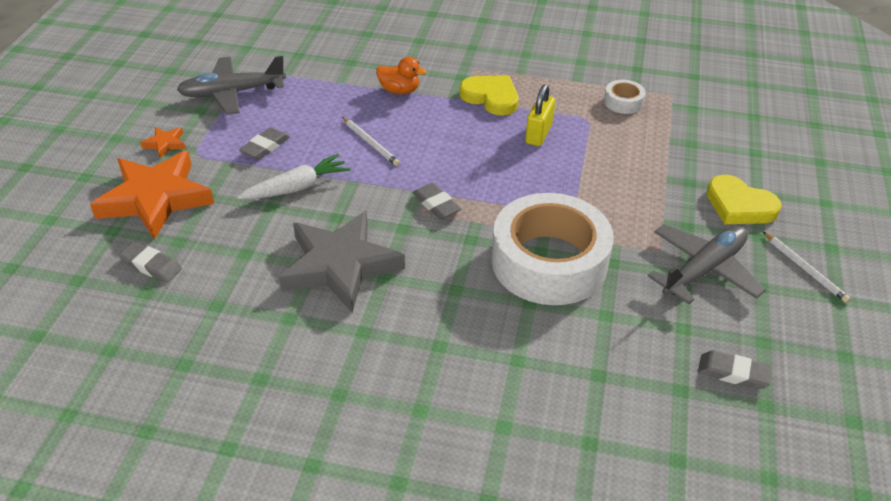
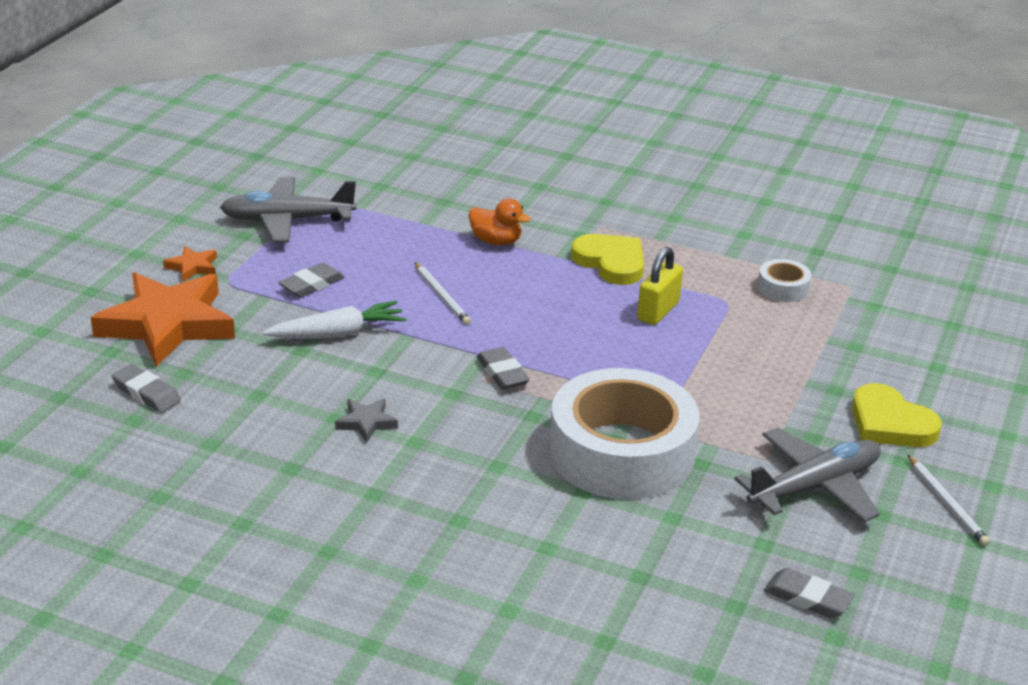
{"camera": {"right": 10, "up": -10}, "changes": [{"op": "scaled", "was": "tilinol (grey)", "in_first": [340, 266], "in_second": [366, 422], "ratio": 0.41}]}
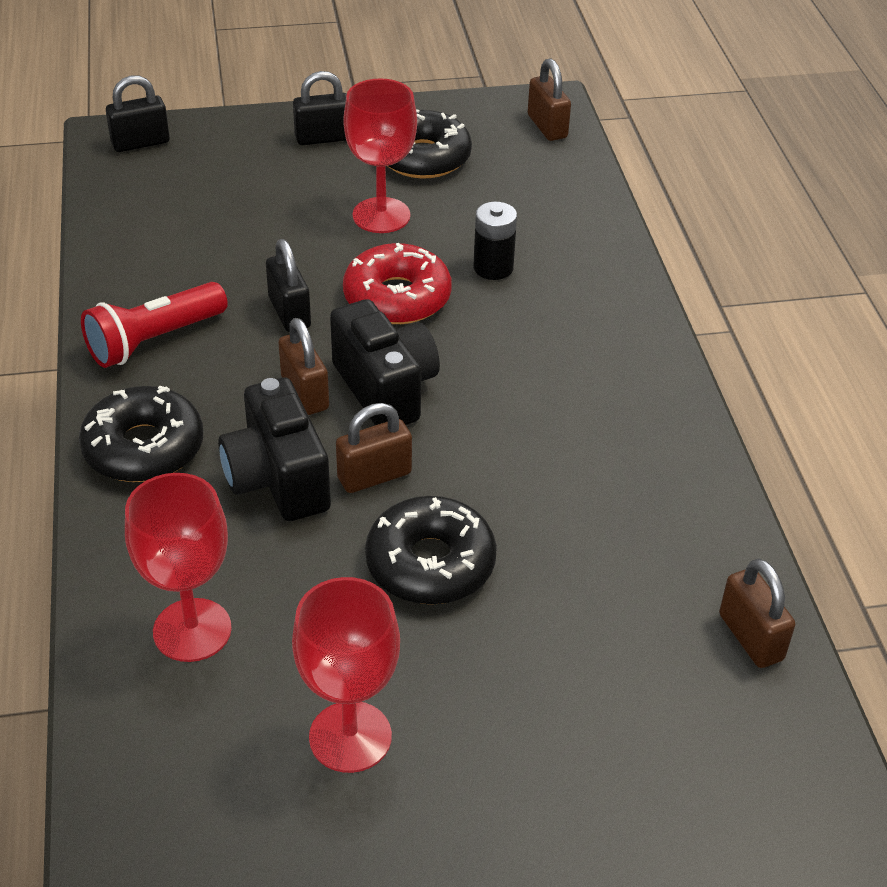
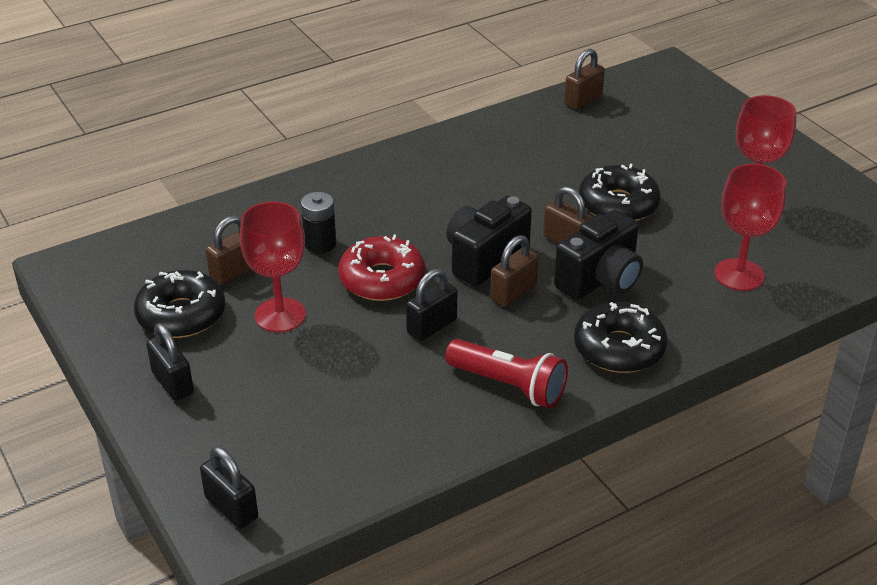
{"camera": {"right": -110, "up": -5}, "changes": [{"op": "shifted", "was": "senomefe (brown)", "in_first": [547, 127], "in_second": [235, 272]}]}
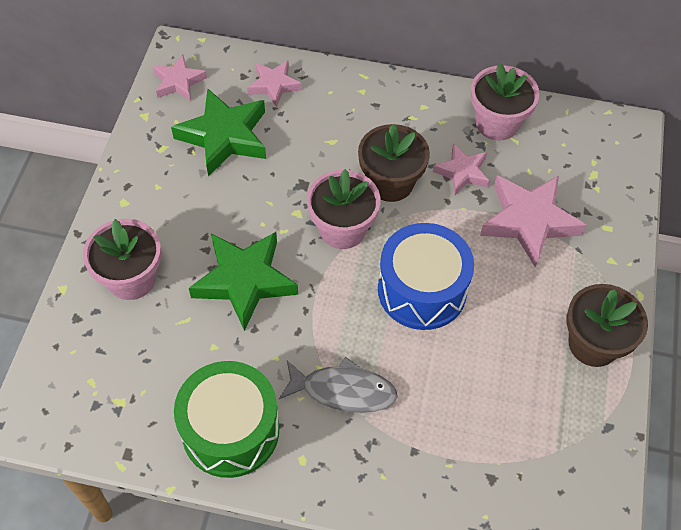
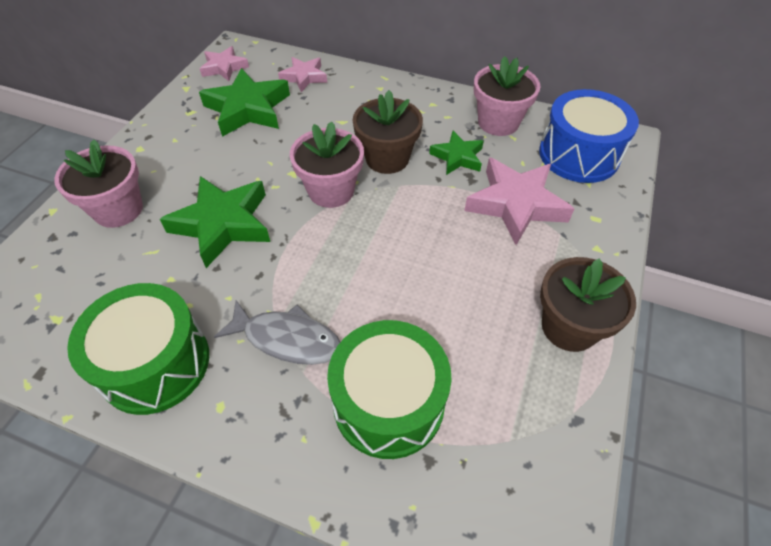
{"camera": {"right": 10, "up": -5}, "changes": [{"op": "new", "now": "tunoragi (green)", "in_second": [388, 402]}, {"op": "shifted", "was": "tunoragi (blue)", "in_first": [422, 290], "in_second": [578, 155]}, {"op": "repainted", "was": "tilinol (pink)", "now": "tilinol (green)", "in_first": [462, 172], "in_second": [457, 157]}]}
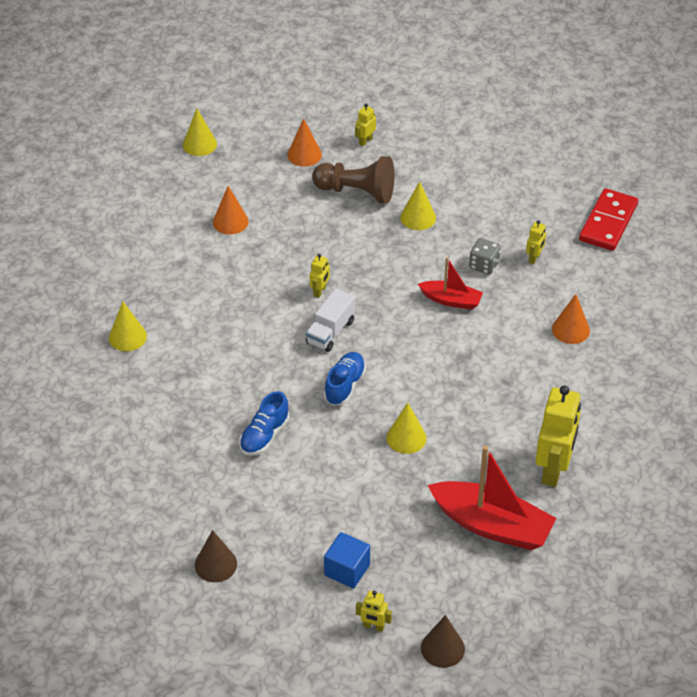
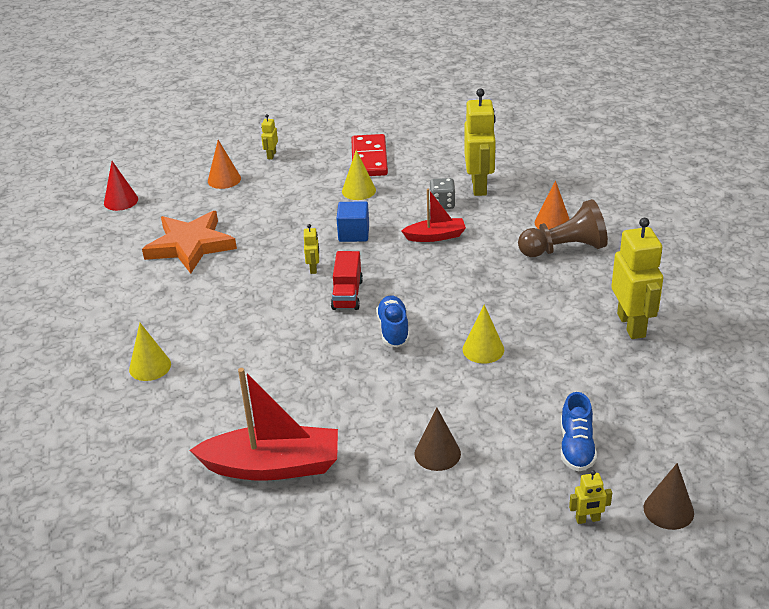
{"camera": {"right": -25, "up": -10}, "changes": [{"op": "shifted", "was": "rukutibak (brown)", "in_first": [215, 564], "in_second": [437, 453]}, {"op": "shifted", "was": "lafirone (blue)", "in_first": [264, 436], "in_second": [576, 447]}, {"op": "shifted", "was": "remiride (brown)", "in_first": [357, 192], "in_second": [564, 249]}, {"op": "shifted", "was": "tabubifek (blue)", "in_first": [347, 570], "in_second": [354, 233]}, {"op": "shifted", "was": "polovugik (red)", "in_first": [491, 525], "in_second": [272, 466]}, {"op": "shifted", "was": "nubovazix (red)", "in_first": [608, 222], "in_second": [369, 159]}, {"op": "swapped", "was": "rukutibak (orange)", "now": "tilinol (orange)", "in_first": [230, 221], "in_second": [190, 245]}, {"op": "repainted", "was": "rukutibak (yellow)", "now": "rukutibak (red)", "in_first": [199, 144], "in_second": [121, 201]}, {"op": "repainted", "was": "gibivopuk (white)", "now": "gibivopuk (red)", "in_first": [330, 332], "in_second": [347, 294]}, {"op": "scaled", "was": "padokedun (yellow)", "in_first": [534, 258], "in_second": [479, 186], "ratio": 2.21}]}
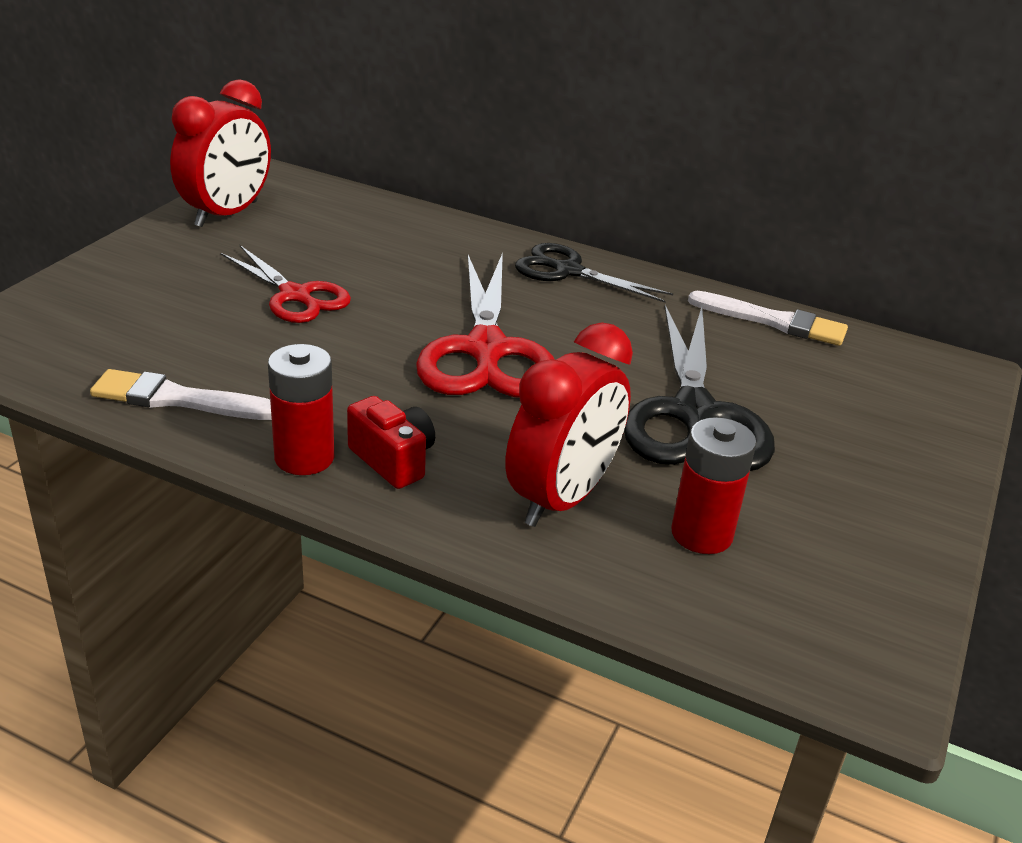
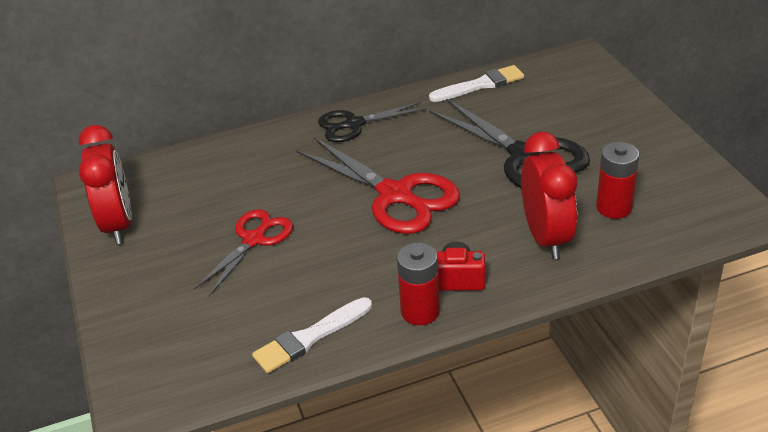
{"camera": {"right": -40, "up": 5}, "changes": [{"op": "rotated", "was": "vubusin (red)", "in_first": [295, 295], "in_second": [254, 240], "clockwise": -60}]}
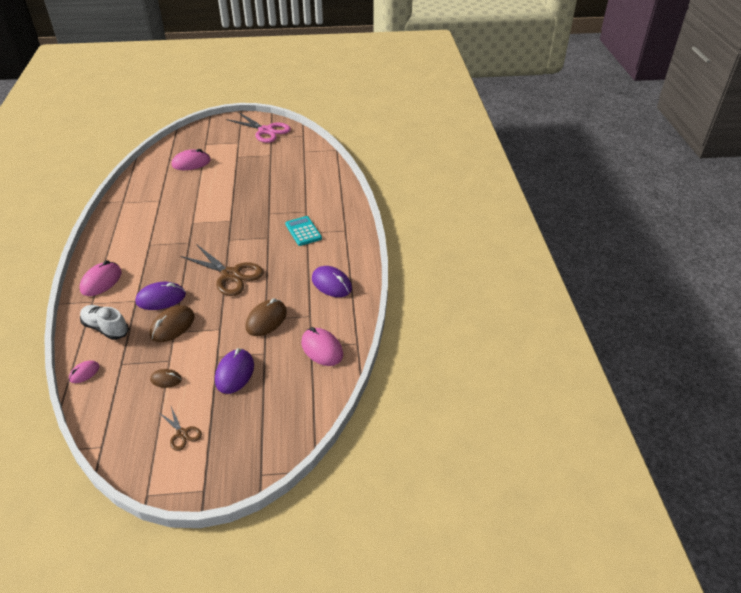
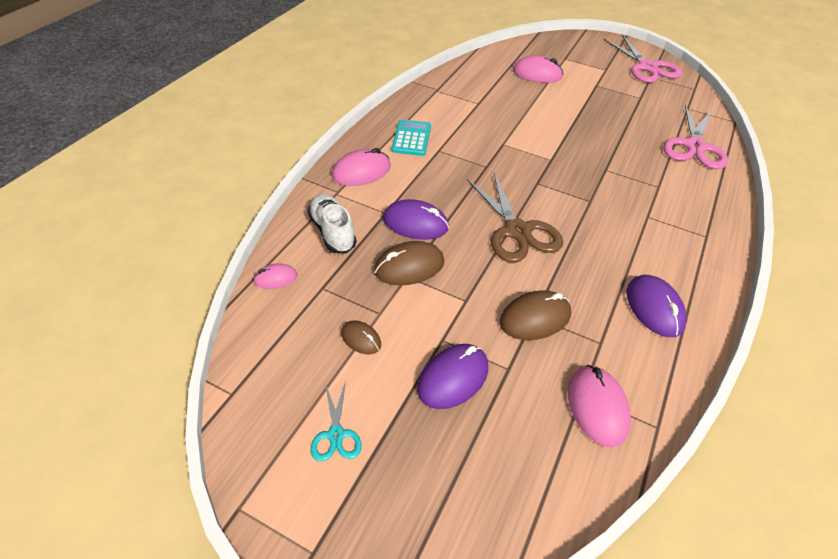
{"camera": {"right": 30, "up": 5}, "changes": [{"op": "new", "now": "vubusin (pink)", "in_second": [694, 146]}, {"op": "shifted", "was": "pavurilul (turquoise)", "in_first": [303, 231], "in_second": [411, 138]}, {"op": "repainted", "was": "vubusin (brown)", "now": "vubusin (turquoise)", "in_first": [182, 434], "in_second": [336, 435]}]}
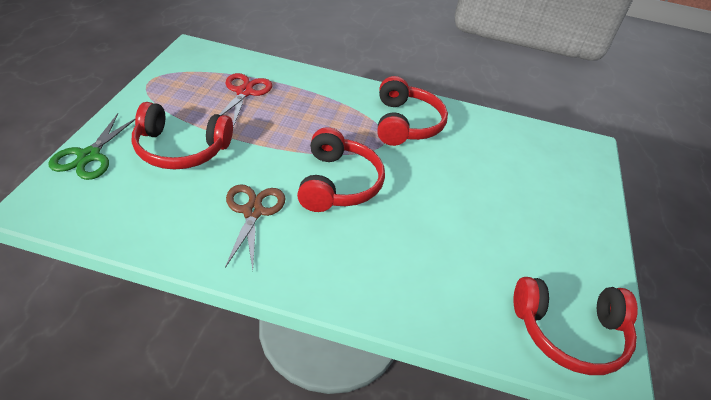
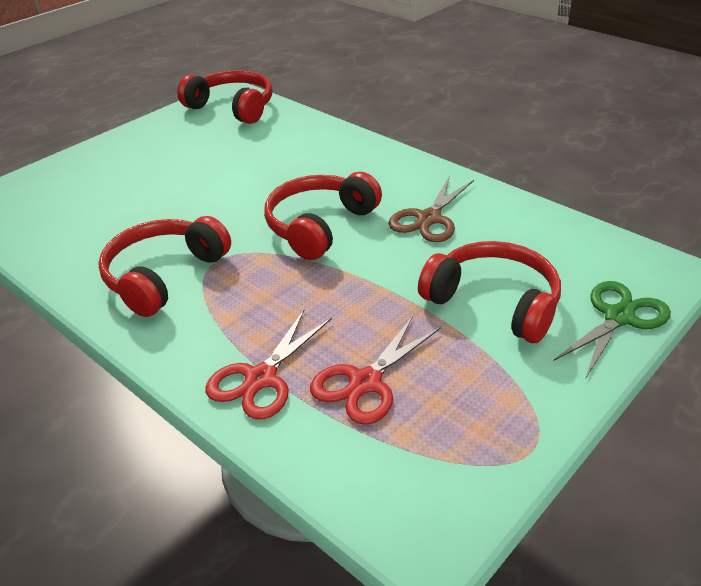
{"camera": {"right": -145, "up": -5}, "changes": [{"op": "new", "now": "vubusin (red)", "in_second": [261, 378]}]}
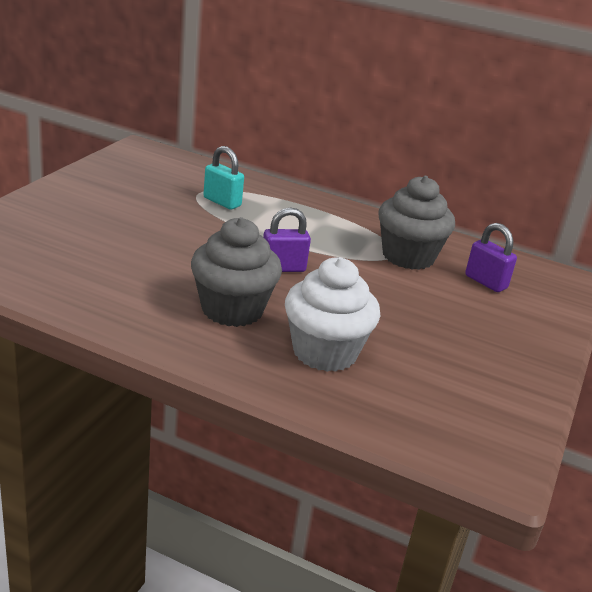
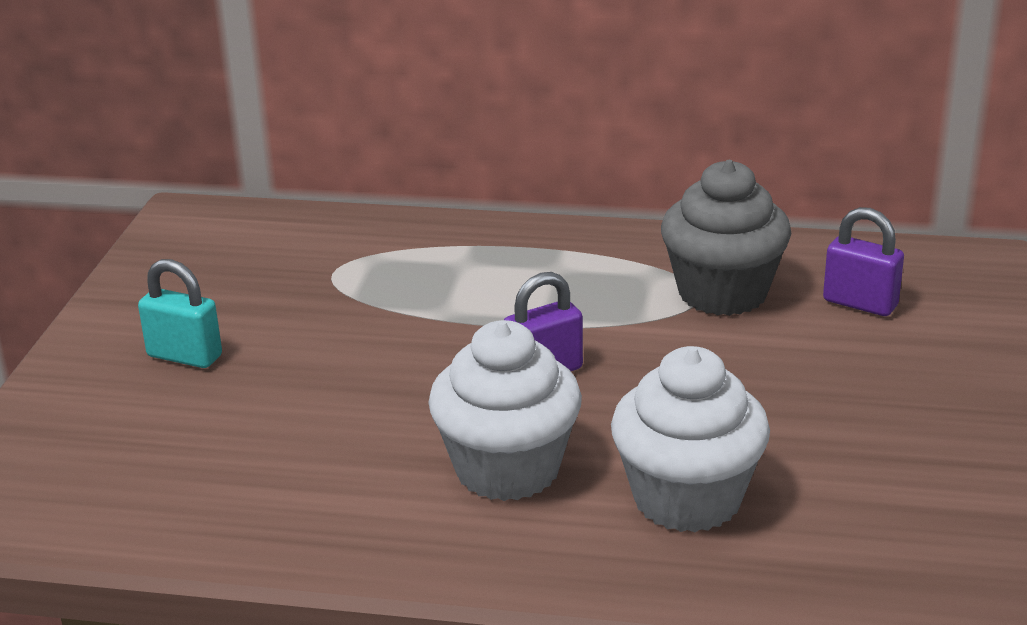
{"camera": {"right": -10, "up": 0}, "changes": [{"op": "shifted", "was": "senomefe (turquoise)", "in_first": [222, 202], "in_second": [184, 356]}, {"op": "repainted", "was": "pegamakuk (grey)", "now": "pegamakuk (white)", "in_first": [232, 309], "in_second": [507, 469]}]}
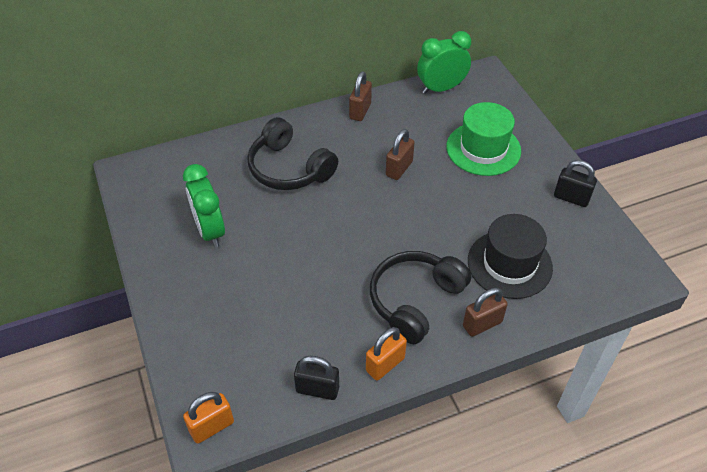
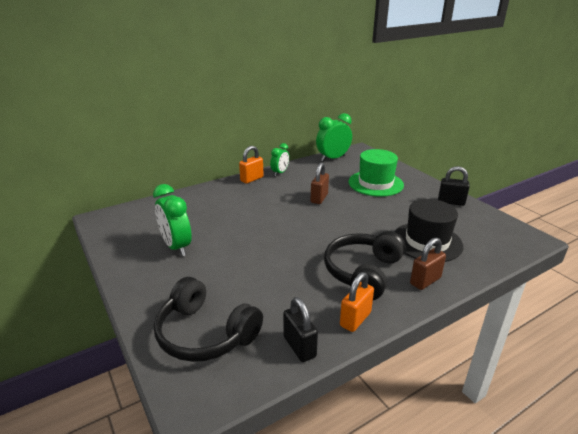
{"camera": {"right": -10, "up": -20}, "changes": [{"op": "shifted", "was": "senomefe (orange)", "in_first": [212, 427], "in_second": [252, 179]}, {"op": "shifted", "was": "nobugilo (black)", "in_first": [289, 168], "in_second": [205, 333]}, {"op": "swapped", "was": "senomefe (brown)", "now": "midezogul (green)", "in_first": [360, 111], "in_second": [280, 173]}, {"op": "rotated", "was": "senomefe (black)", "in_first": [317, 389], "in_second": [299, 347], "clockwise": 60}]}
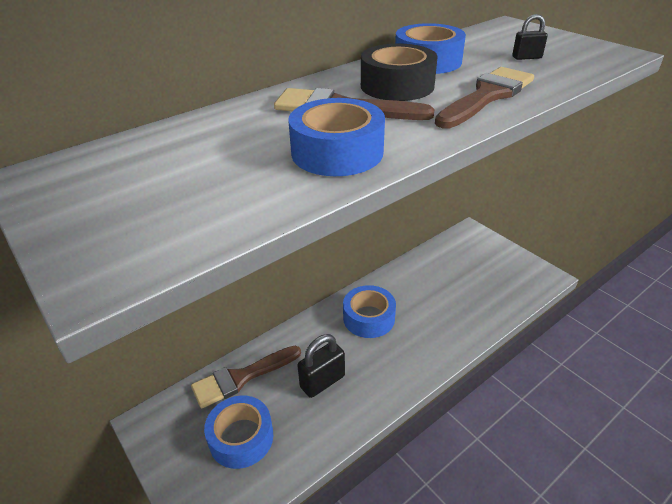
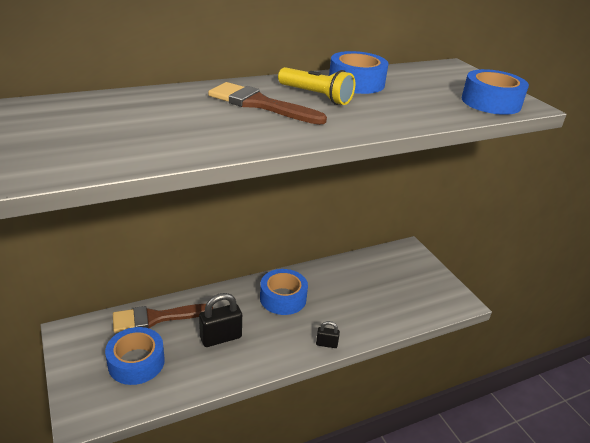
{"camera": {"right": 10, "up": -5}, "changes": [{"op": "gone", "was": "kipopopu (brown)", "in_first": [487, 96]}, {"op": "shifted", "was": "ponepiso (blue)", "in_first": [337, 152], "in_second": [491, 102]}, {"op": "shifted", "was": "senomefe (black)", "in_first": [526, 57], "in_second": [326, 344]}, {"op": "swapped", "was": "ponepiso (black)", "now": "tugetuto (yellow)", "in_first": [397, 86], "in_second": [316, 96]}]}
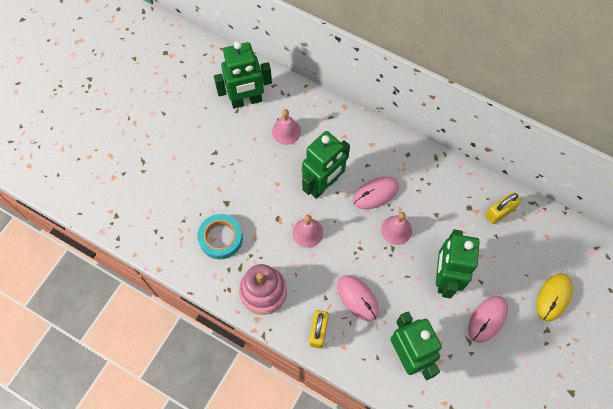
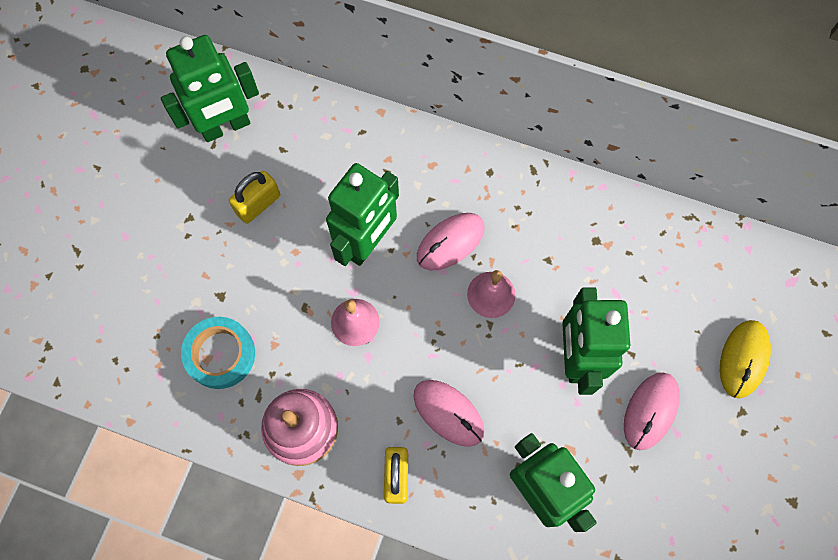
{"camera": {"right": -10, "up": 5}, "changes": [{"op": "gone", "was": "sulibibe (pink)", "in_first": [286, 131]}, {"op": "shifted", "was": "senomefe (yellow)", "in_first": [499, 212], "in_second": [258, 204]}]}
